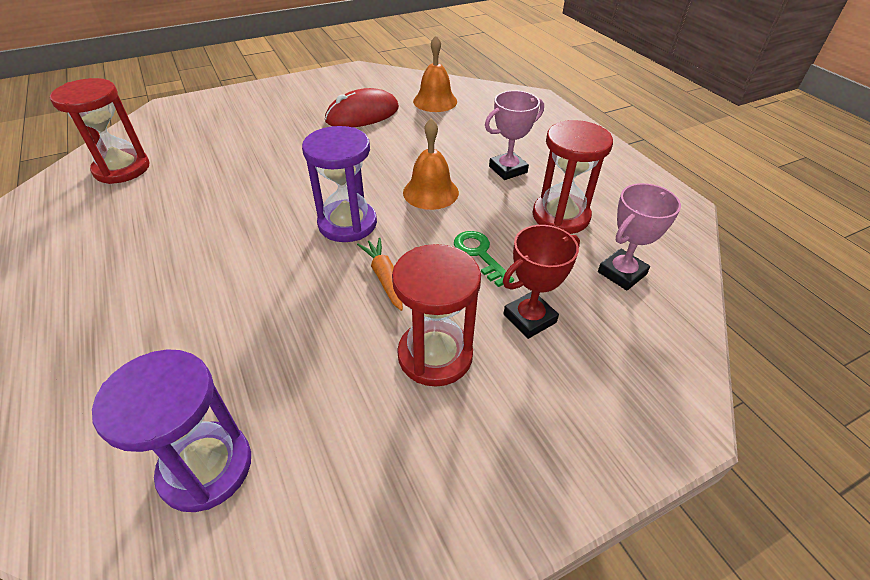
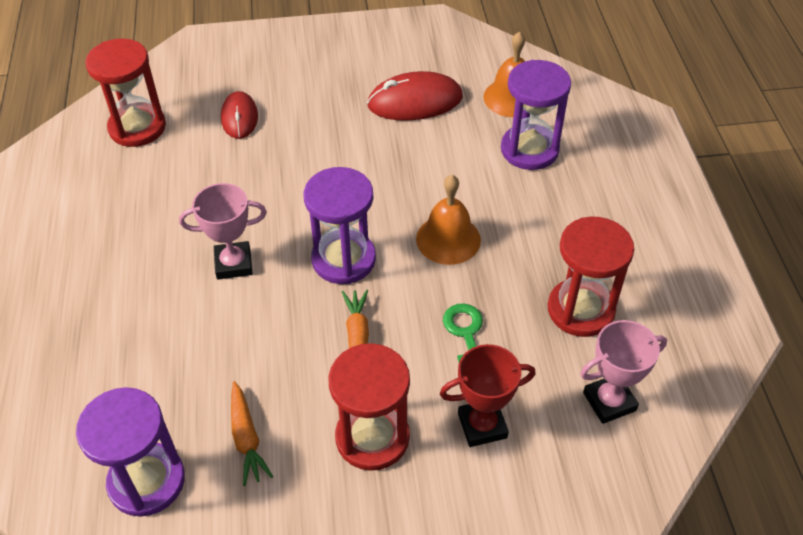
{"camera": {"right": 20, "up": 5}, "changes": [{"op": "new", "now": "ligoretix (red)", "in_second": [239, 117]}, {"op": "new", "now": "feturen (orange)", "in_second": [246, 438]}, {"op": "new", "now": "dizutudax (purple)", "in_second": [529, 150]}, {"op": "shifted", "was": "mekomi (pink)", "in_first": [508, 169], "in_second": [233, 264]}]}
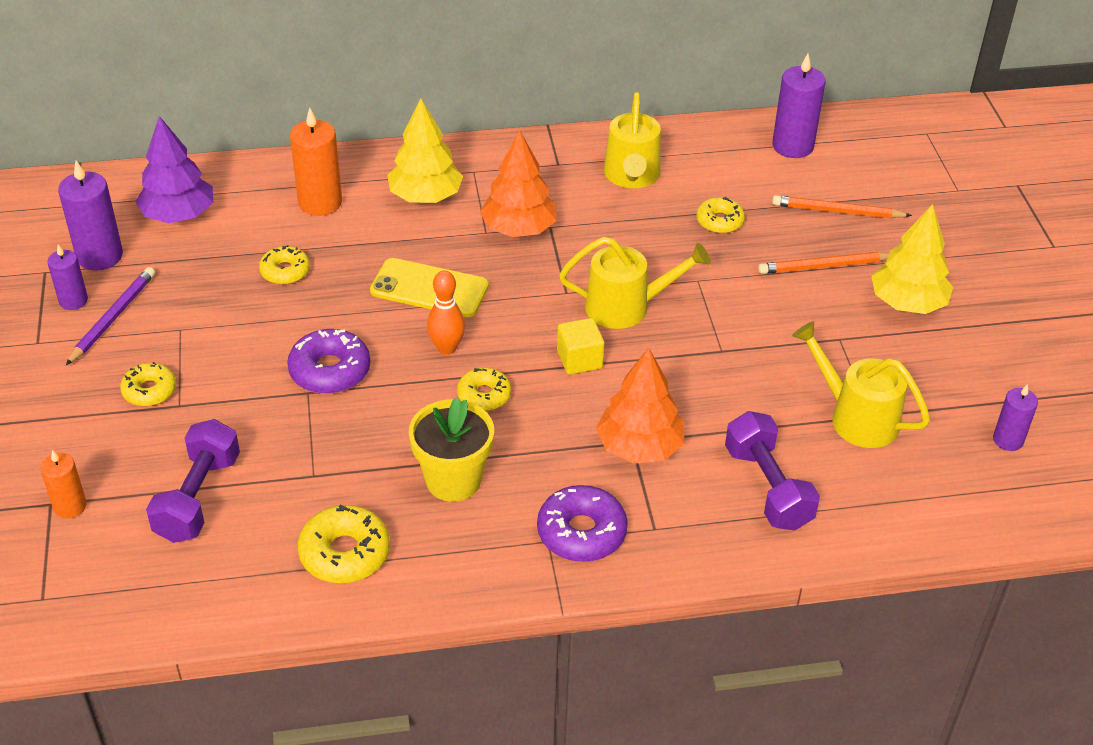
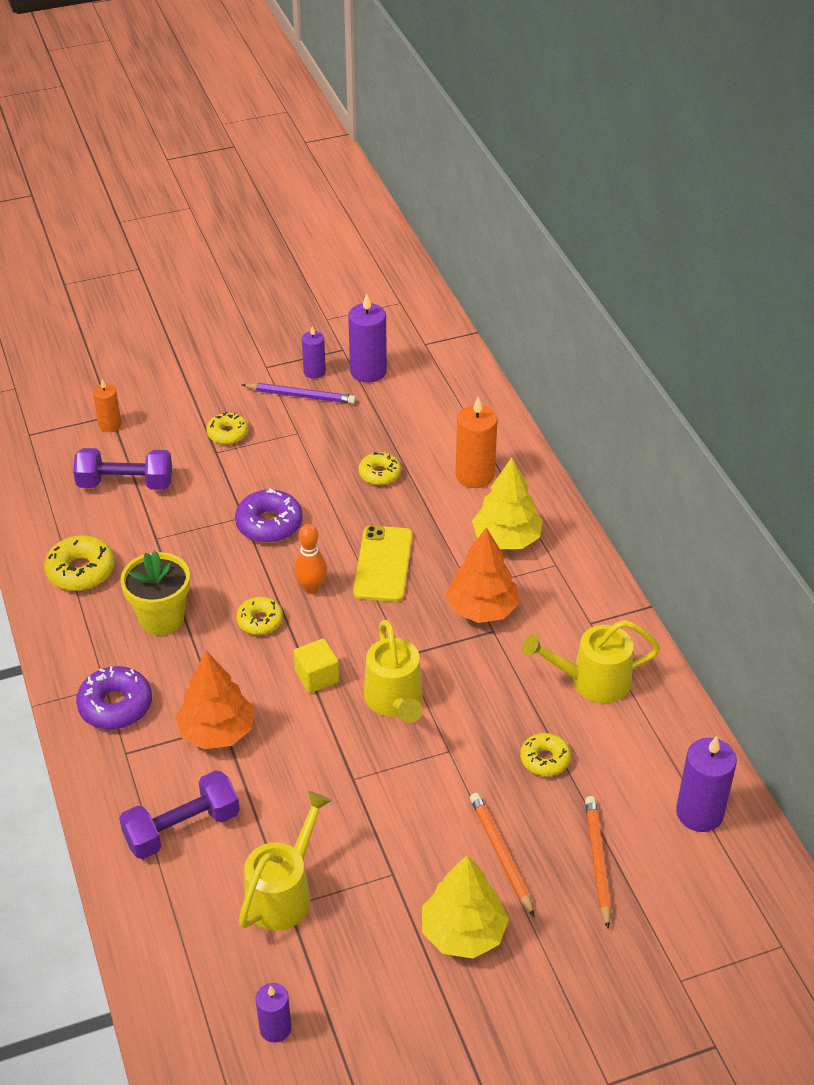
{"camera": {"right": 80, "up": 0}, "changes": [{"op": "gone", "was": "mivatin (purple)", "in_first": [178, 215]}]}
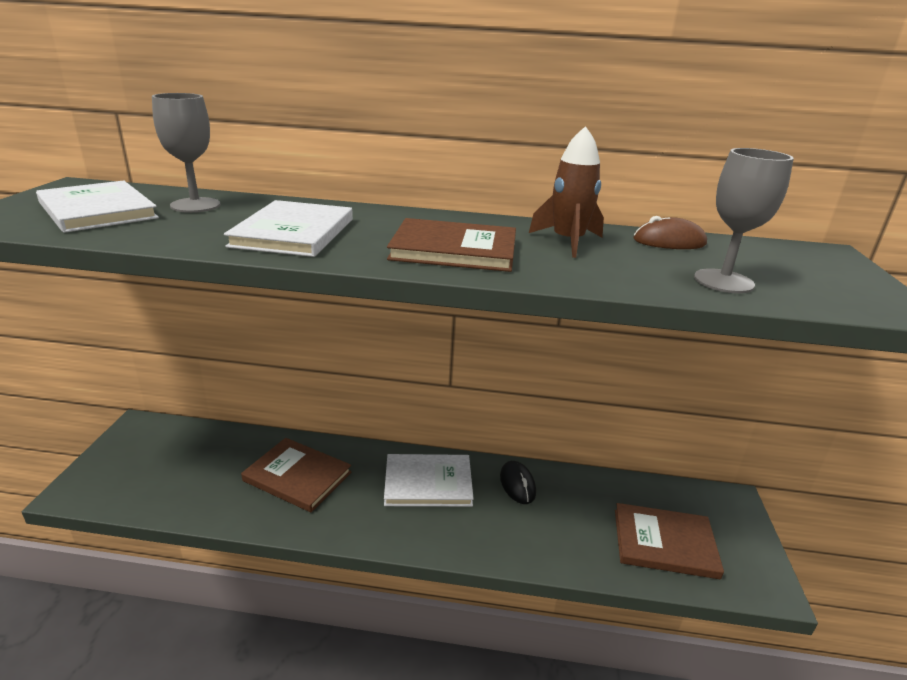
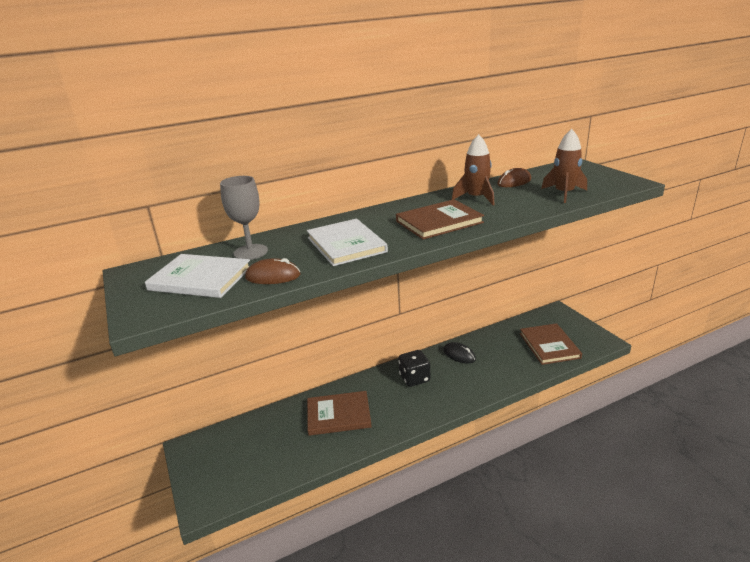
{"camera": {"right": -30, "up": 0}, "changes": [{"op": "new", "now": "ligoretix (brown)", "in_second": [273, 276]}, {"op": "swapped", "was": "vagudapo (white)", "now": "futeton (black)", "in_first": [428, 483], "in_second": [414, 378]}, {"op": "swapped", "was": "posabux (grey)", "now": "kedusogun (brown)", "in_first": [723, 281], "in_second": [564, 193]}, {"op": "rotated", "was": "vagudapo (brown)", "in_first": [664, 543], "in_second": [549, 345], "clockwise": -75}]}
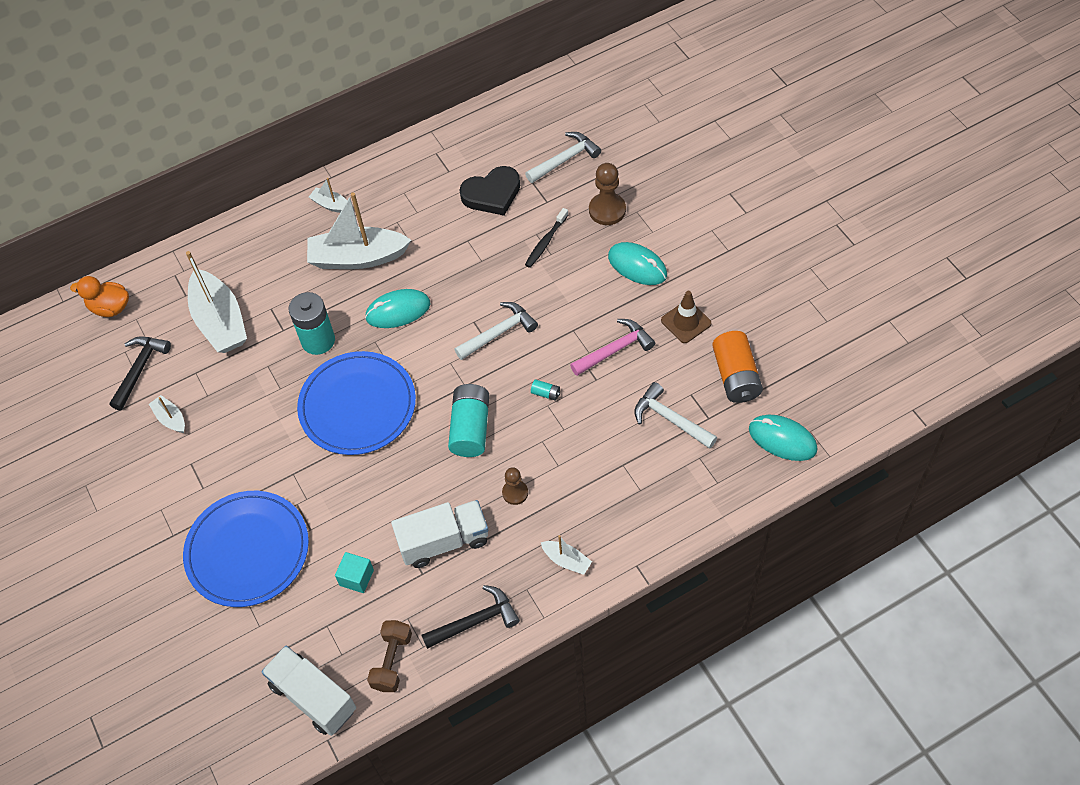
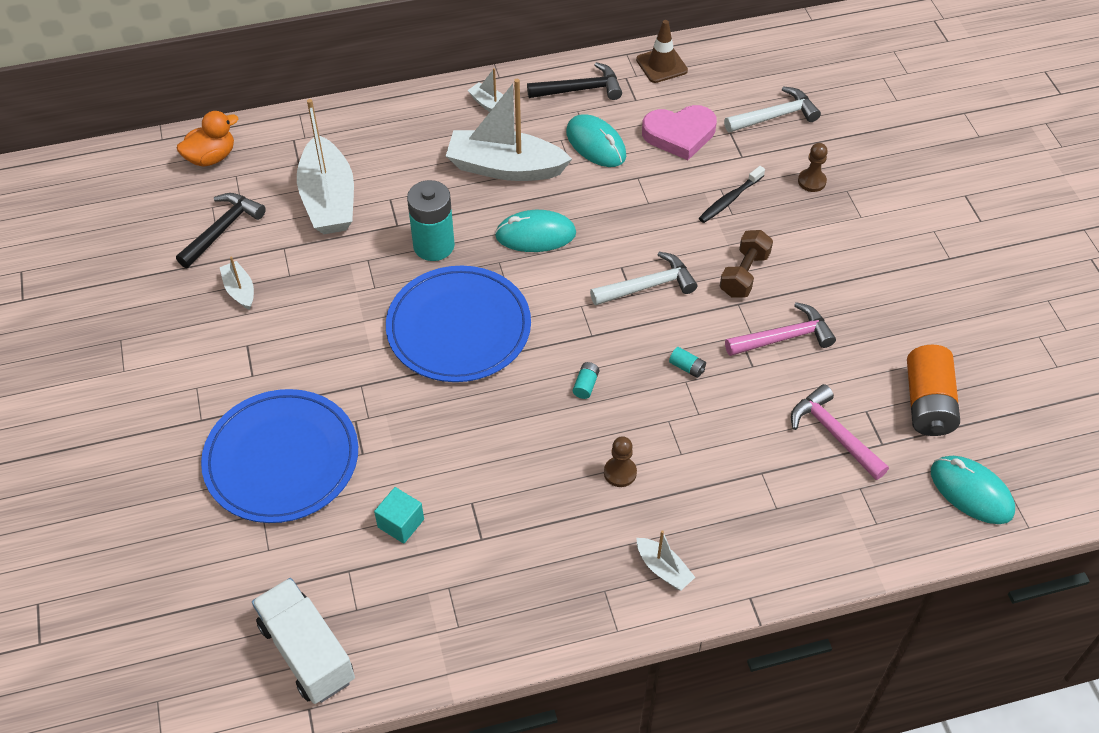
{"camera": {"right": 10, "up": -5}, "changes": [{"op": "gone", "was": "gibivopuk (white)", "in_first": [444, 541]}, {"op": "shifted", "was": "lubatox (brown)", "in_first": [392, 661], "in_second": [744, 274]}, {"op": "shifted", "was": "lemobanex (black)", "in_first": [475, 621], "in_second": [580, 90]}, {"op": "shifted", "was": "ligoretix (turquoise)", "in_first": [637, 266], "in_second": [596, 144]}, {"op": "shifted", "was": "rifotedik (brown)", "in_first": [686, 322], "in_second": [661, 65]}, {"op": "repainted", "was": "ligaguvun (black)", "now": "ligaguvun (pink)", "in_first": [492, 194], "in_second": [679, 134]}, {"op": "repainted", "was": "lemobanex (white)", "now": "lemobanex (pink)", "in_first": [670, 419], "in_second": [834, 434]}, {"op": "rotated", "was": "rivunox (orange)", "in_first": [110, 307], "in_second": [211, 157], "clockwise": 120}, {"op": "scaled", "was": "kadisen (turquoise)", "in_first": [470, 428], "in_second": [586, 385], "ratio": 0.41}, {"op": "scaled", "was": "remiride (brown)", "in_first": [607, 210], "in_second": [811, 181], "ratio": 0.62}]}
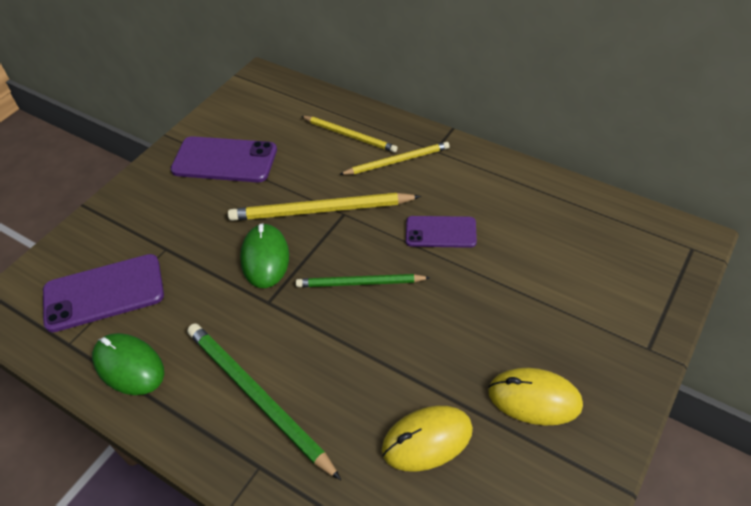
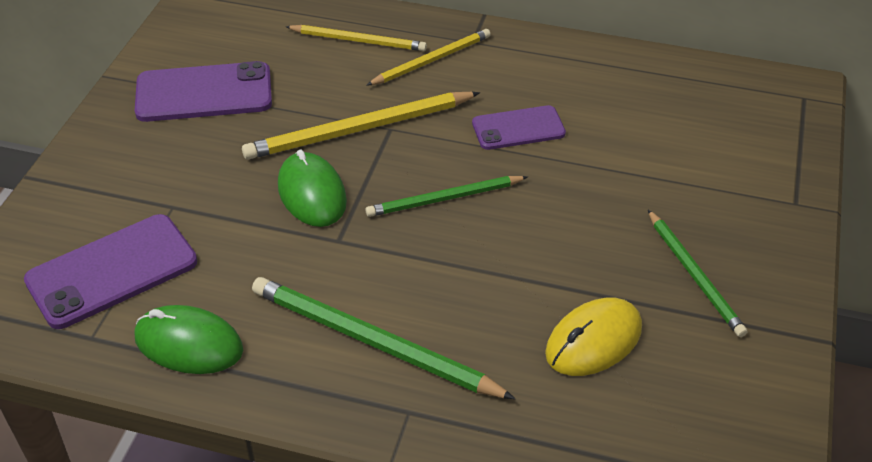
{"camera": {"right": -20, "up": -5}, "changes": [{"op": "swapped", "was": "ligoretix (yellow)", "now": "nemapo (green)", "in_first": [534, 398], "in_second": [694, 275]}]}
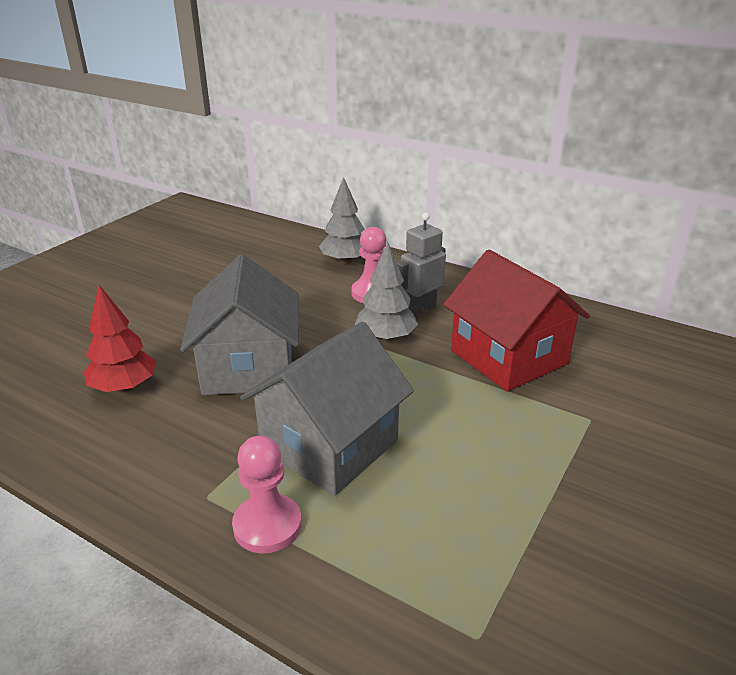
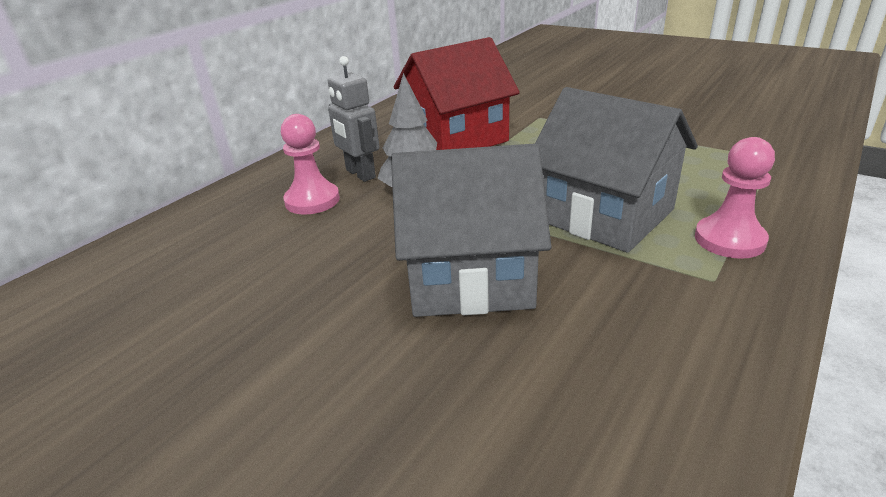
{"camera": {"right": -85, "up": 0}, "changes": [{"op": "gone", "was": "mivatin (red)", "in_first": [124, 387]}, {"op": "gone", "was": "mivatin (grey)", "in_first": [345, 261]}]}
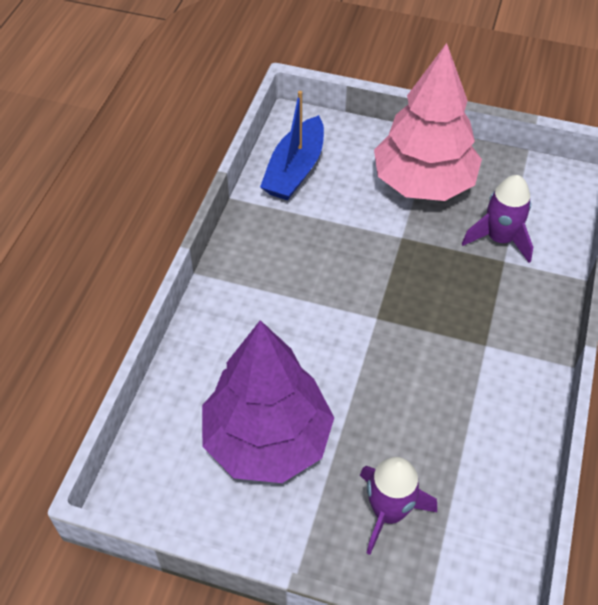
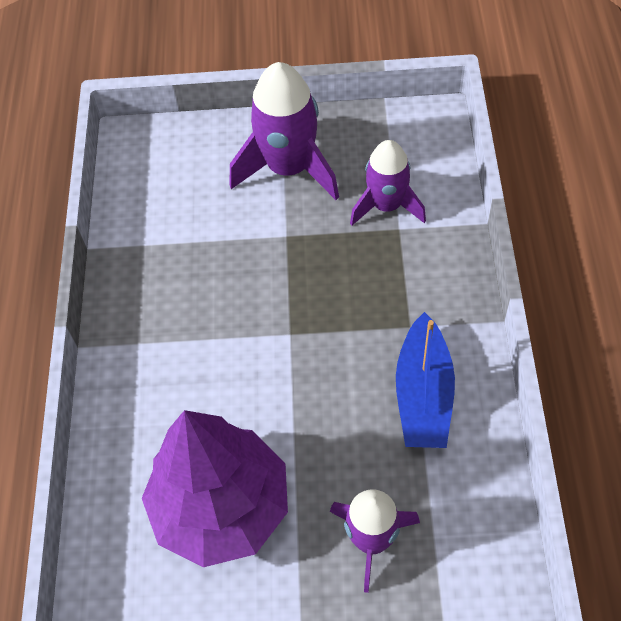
{"camera": {"right": -15, "up": 5}, "changes": [{"op": "shifted", "was": "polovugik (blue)", "in_first": [295, 170], "in_second": [423, 394]}, {"op": "swapped", "was": "mivatin (pink)", "now": "kedusogun (purple)", "in_first": [423, 183], "in_second": [289, 168]}]}
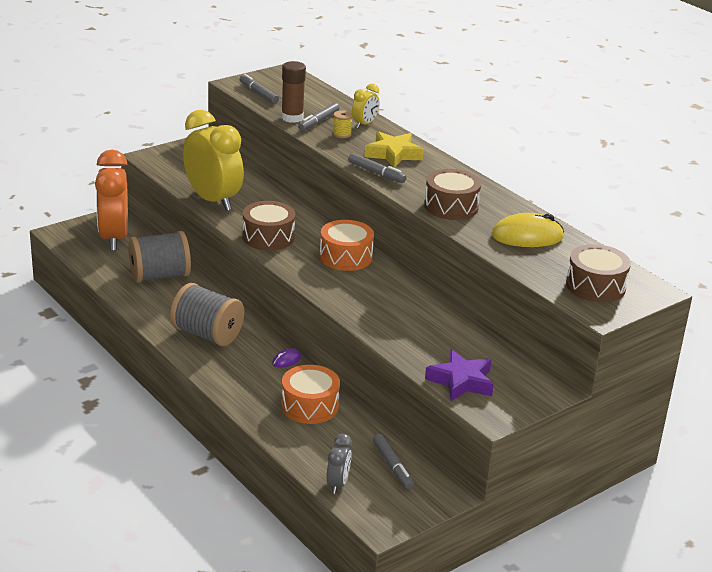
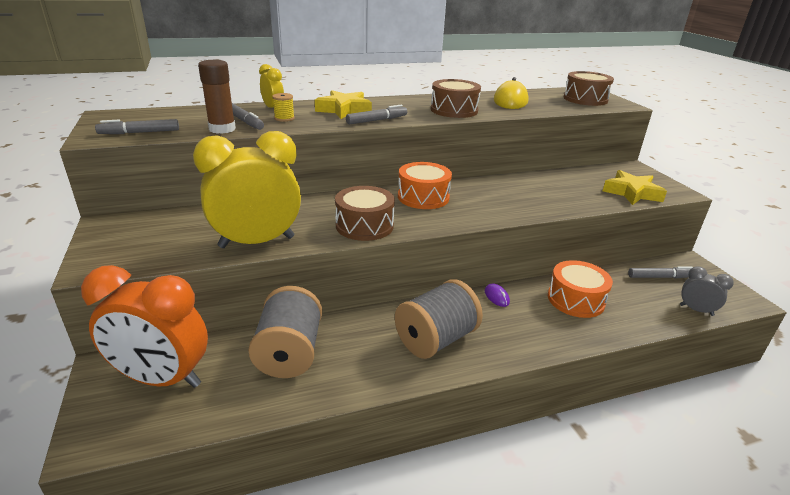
{"camera": {"right": -70, "up": 0}, "changes": [{"op": "repainted", "was": "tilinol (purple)", "now": "tilinol (yellow)", "in_first": [461, 381], "in_second": [632, 193]}]}
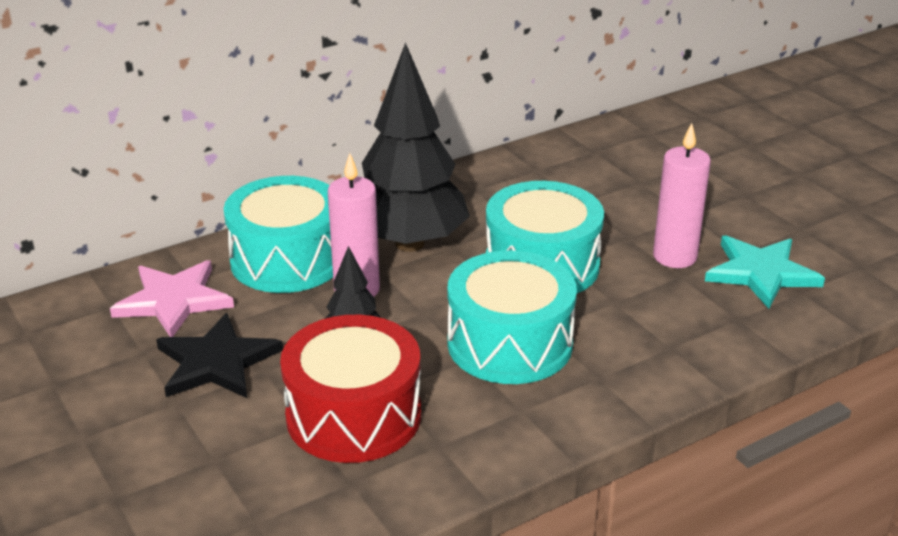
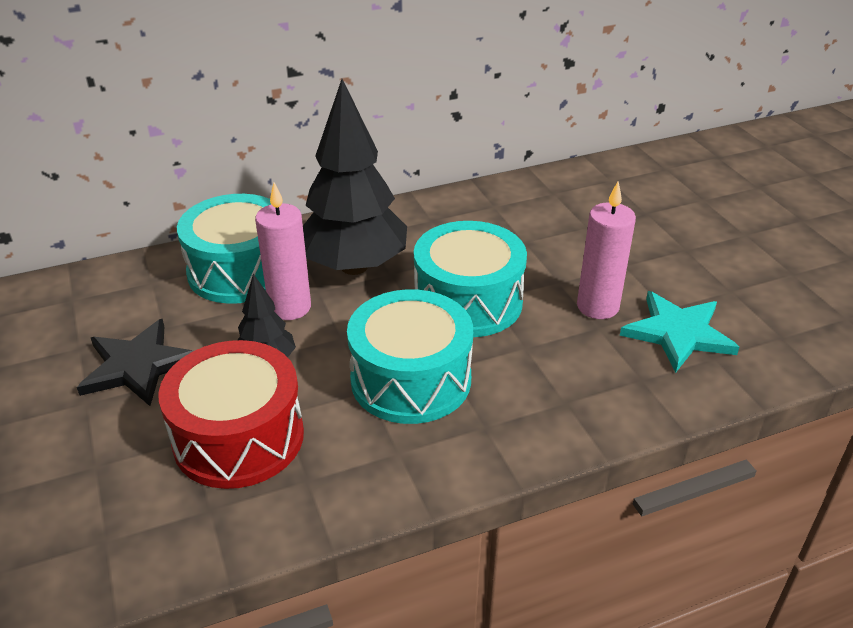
{"camera": {"right": 10, "up": 5}, "changes": [{"op": "gone", "was": "tilinol (pink)", "in_first": [174, 300]}]}
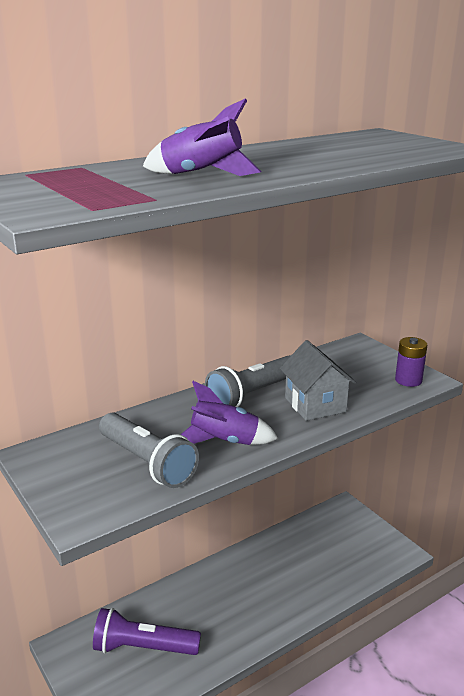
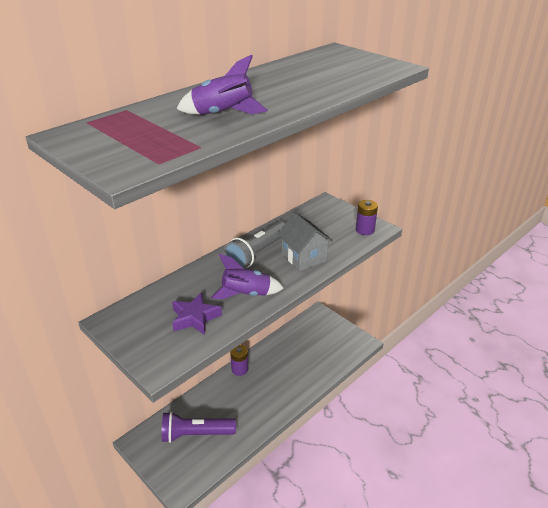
{"camera": {"right": -10, "up": 10}, "changes": [{"op": "new", "now": "kadisen (purple)", "in_second": [240, 369]}, {"op": "swapped", "was": "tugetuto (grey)", "now": "tilinol (purple)", "in_first": [147, 463], "in_second": [195, 318]}]}
